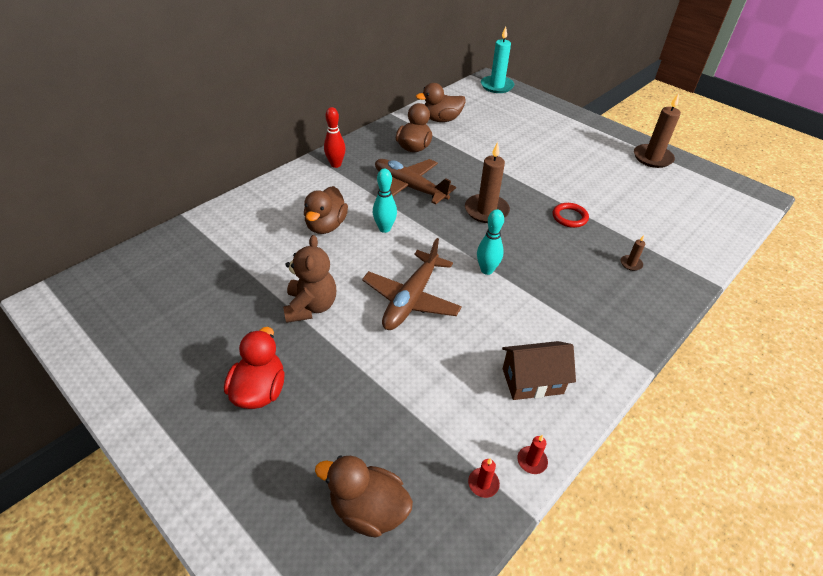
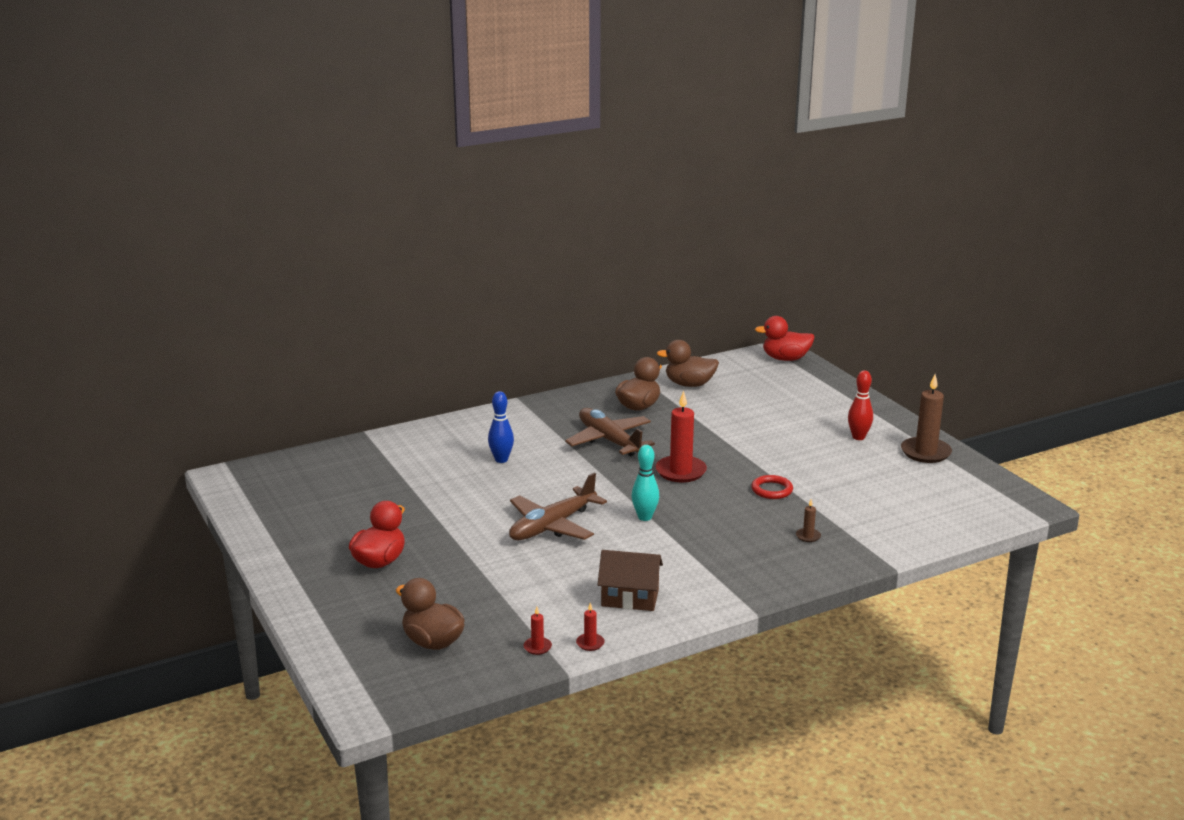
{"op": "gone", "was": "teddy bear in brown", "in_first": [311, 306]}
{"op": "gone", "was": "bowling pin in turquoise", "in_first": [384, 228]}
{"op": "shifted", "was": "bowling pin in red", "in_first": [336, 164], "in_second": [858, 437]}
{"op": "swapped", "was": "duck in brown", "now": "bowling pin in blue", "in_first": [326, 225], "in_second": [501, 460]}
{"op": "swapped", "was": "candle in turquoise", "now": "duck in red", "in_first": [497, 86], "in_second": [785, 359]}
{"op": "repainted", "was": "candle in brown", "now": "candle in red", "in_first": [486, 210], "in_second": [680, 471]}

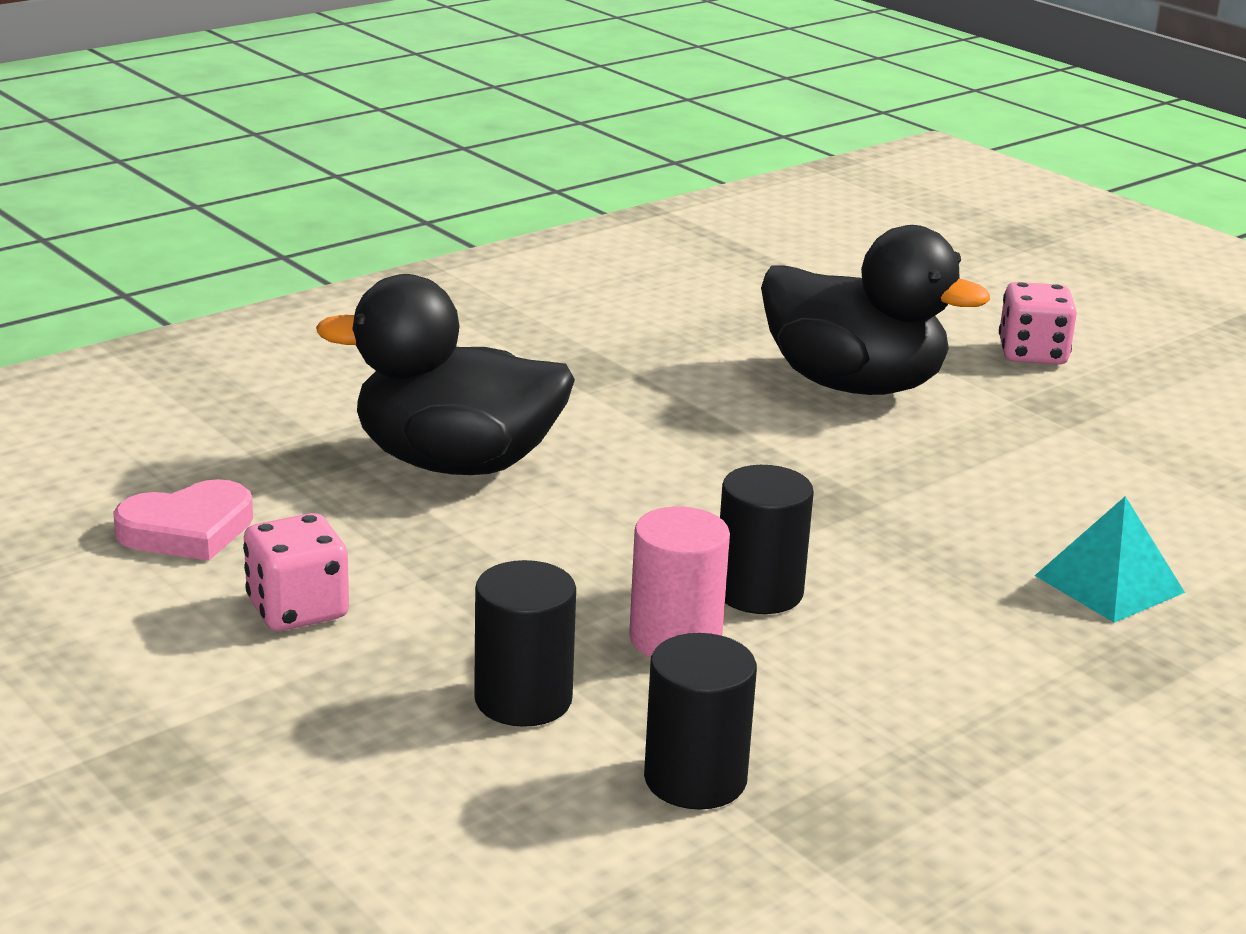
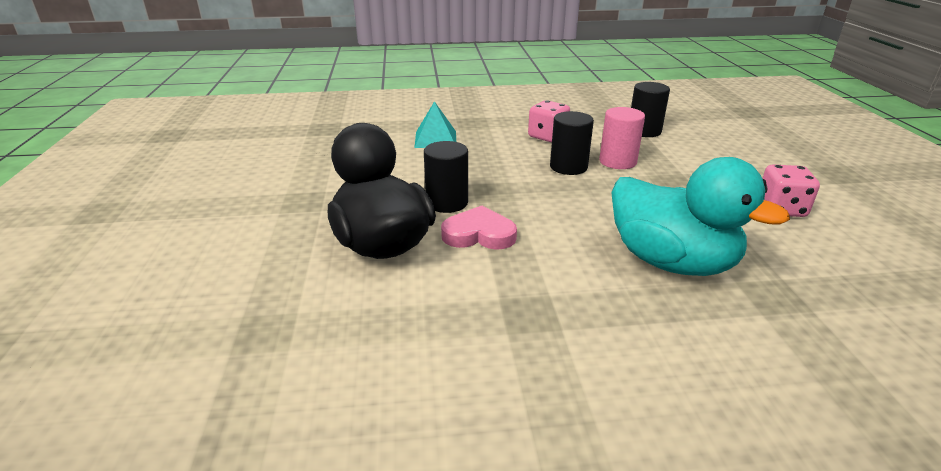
{"op": "shifted", "was": "heart in pink", "in_first": [188, 530], "in_second": [479, 234]}
{"op": "shifted", "was": "cylinder in black", "in_first": [523, 700], "in_second": [447, 202]}
{"op": "shifted", "was": "dice in pink", "in_first": [1032, 354], "in_second": [547, 136]}
{"op": "repainted", "was": "duck in black", "now": "duck in turquoise", "in_first": [456, 463], "in_second": [671, 262]}

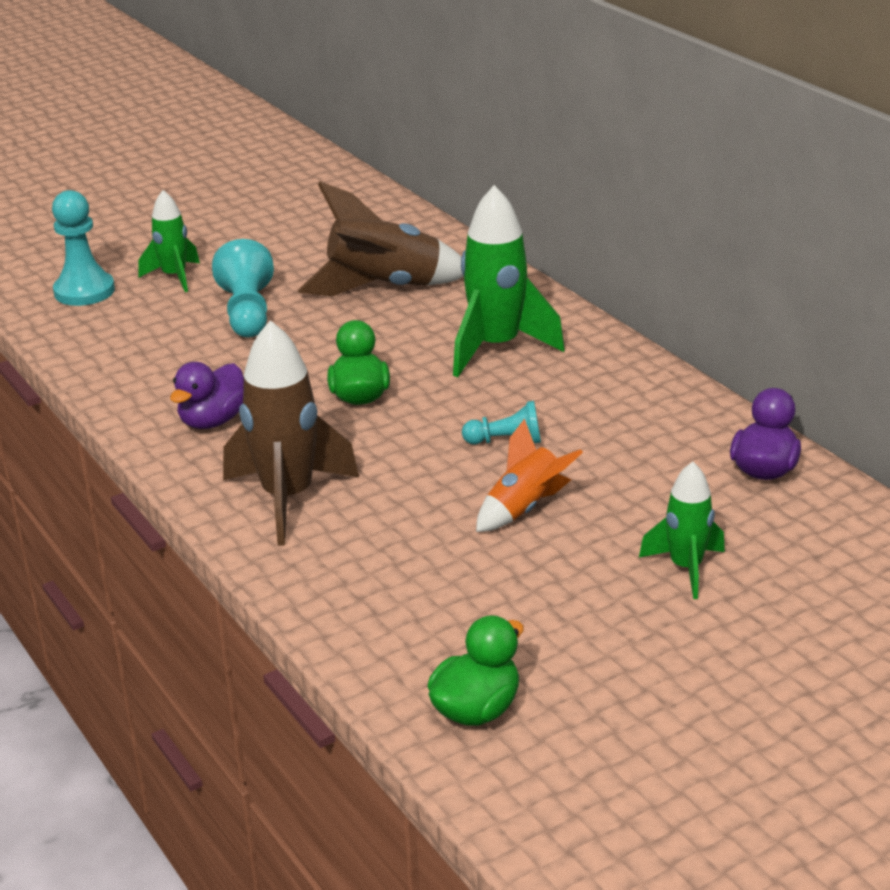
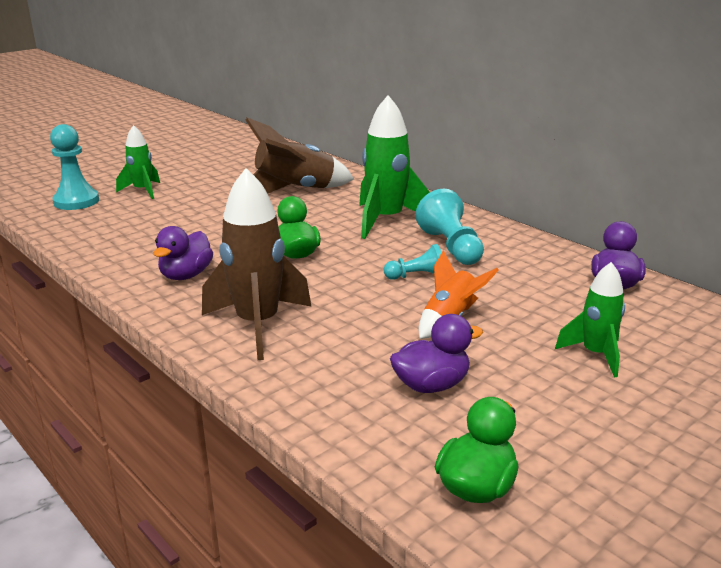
{"op": "new", "now": "duck in purple", "in_second": [431, 385]}
{"op": "shifted", "was": "pawn in turquoise", "in_first": [247, 312], "in_second": [451, 247]}

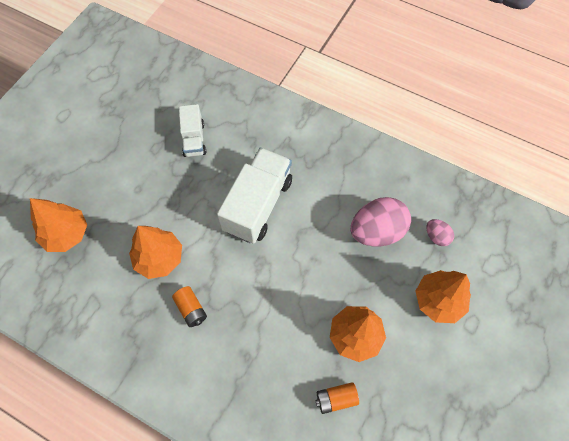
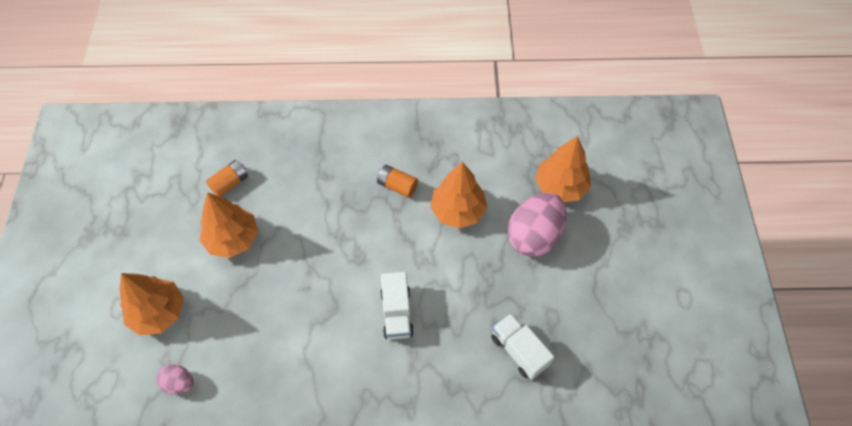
{"op": "shifted", "was": "egg in pink", "in_first": [377, 231], "in_second": [534, 236]}
{"op": "scaled", "was": "truck in white", "in_first": [257, 205], "in_second": [397, 313], "ratio": 0.56}

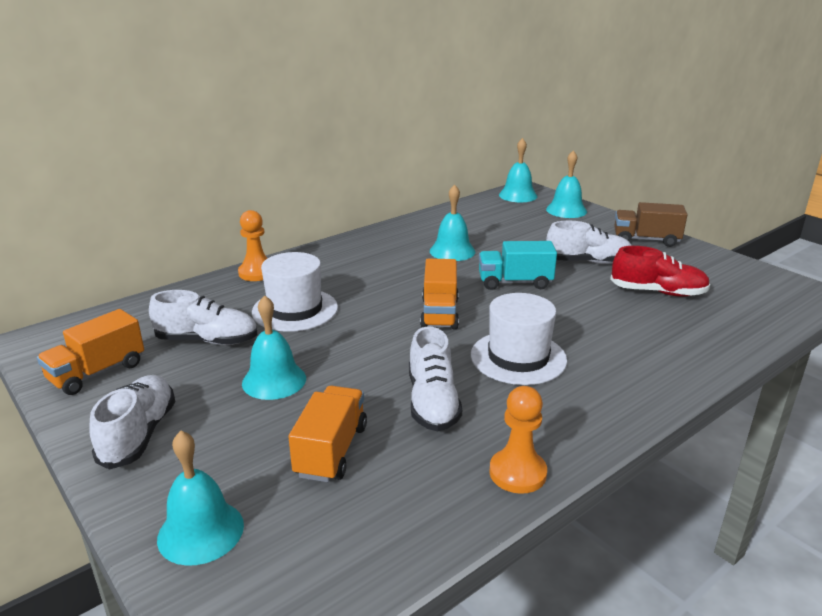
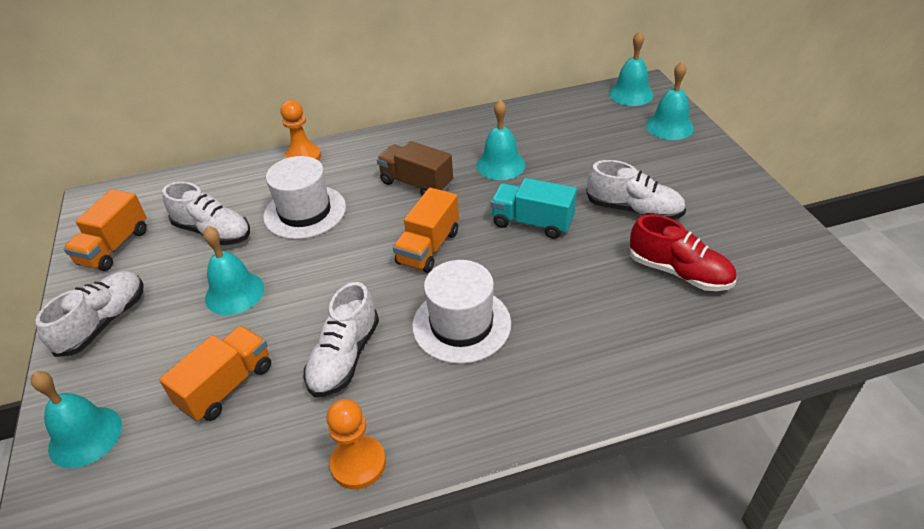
{"op": "shifted", "was": "truck in brown", "in_first": [646, 240], "in_second": [416, 184]}
{"op": "rotated", "was": "truck in orange", "in_first": [97, 372], "in_second": [114, 247], "clockwise": -45}

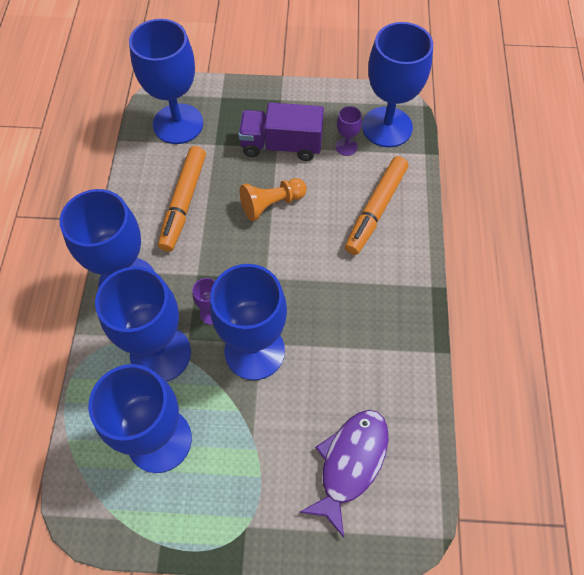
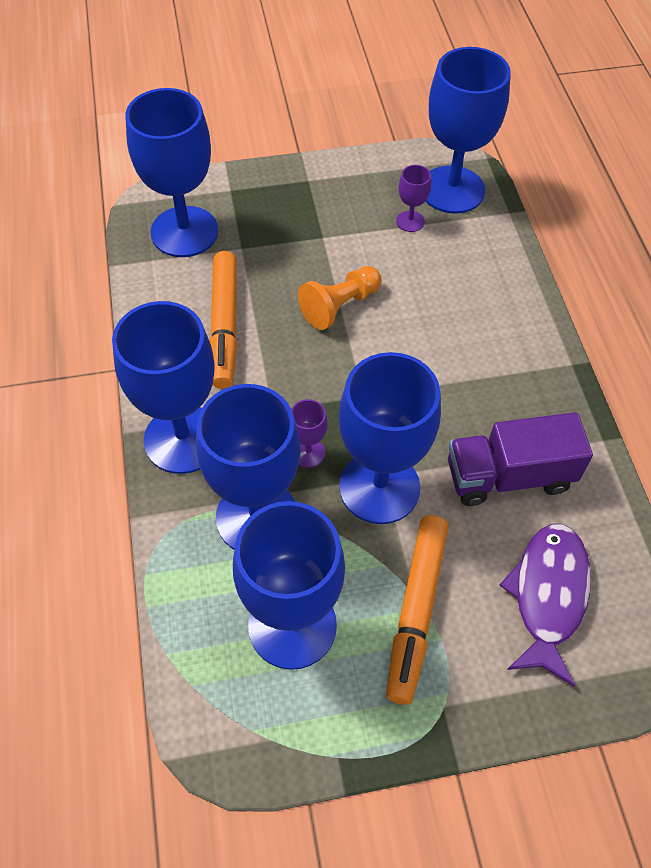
{"op": "shifted", "was": "truck in purple", "in_first": [281, 145], "in_second": [509, 476]}
{"op": "shifted", "was": "marker in orange", "in_first": [376, 209], "in_second": [416, 610]}

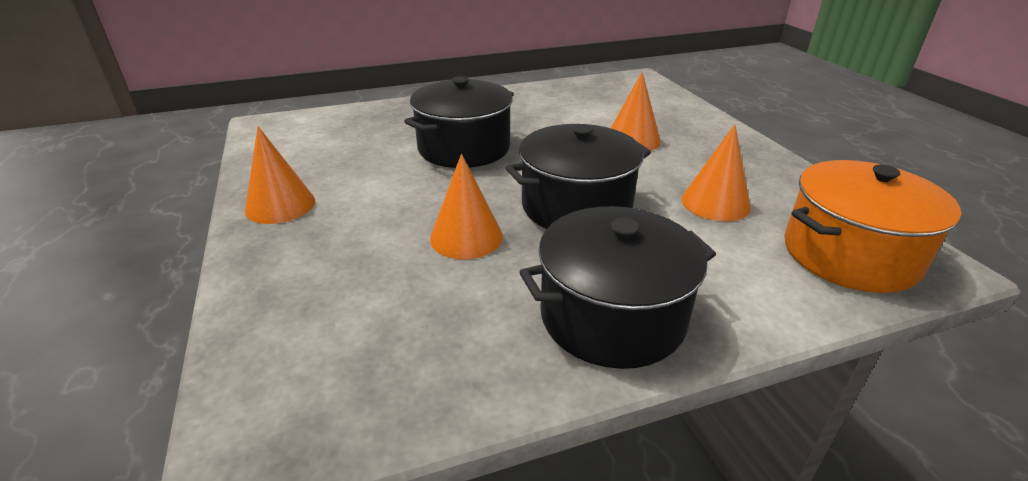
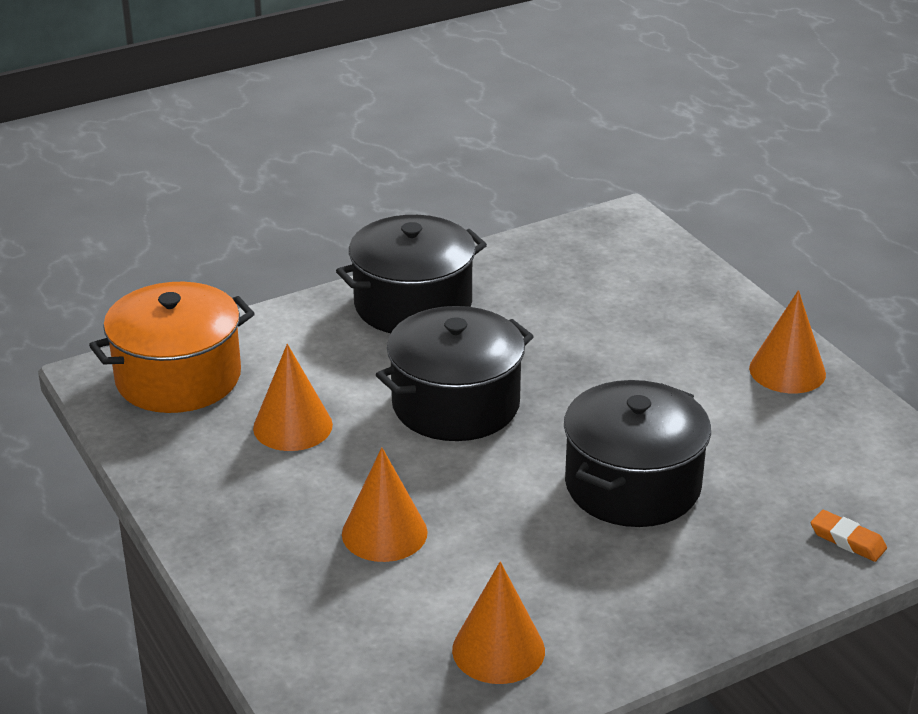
{"op": "new", "now": "eraser in orange", "in_second": [847, 540]}
{"op": "shifted", "was": "cone in orange", "in_first": [466, 237], "in_second": [498, 650]}

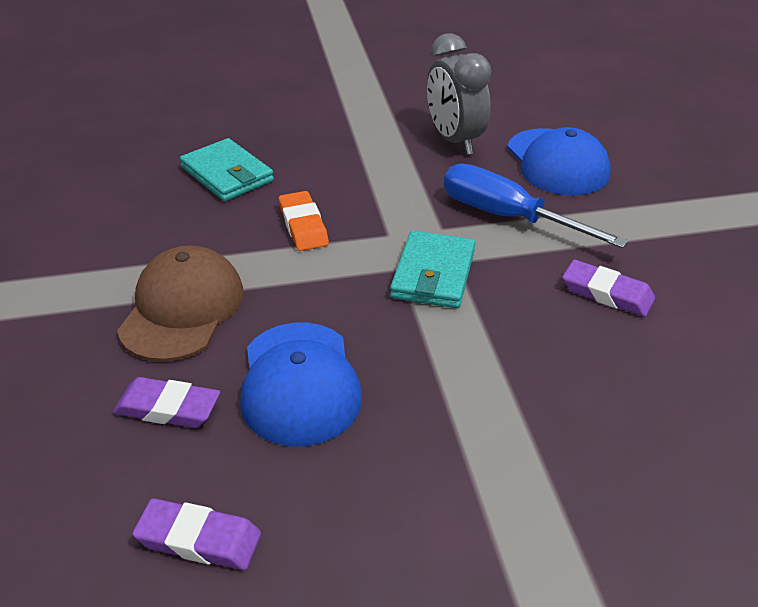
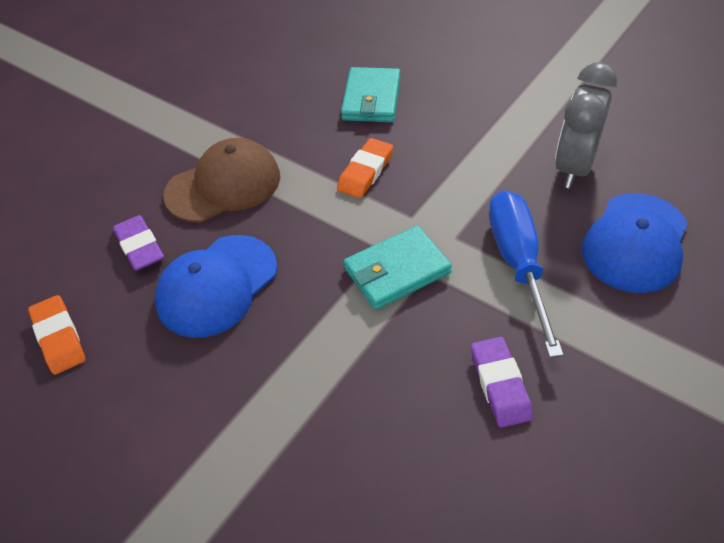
{"op": "repainted", "was": "eraser in purple", "now": "eraser in orange", "in_first": [199, 539], "in_second": [59, 337]}

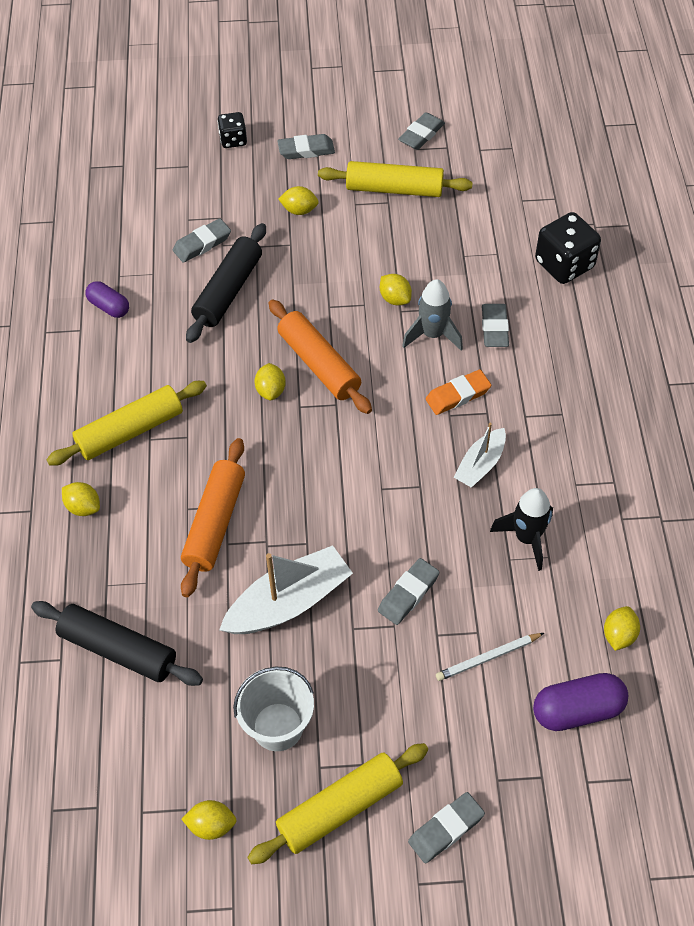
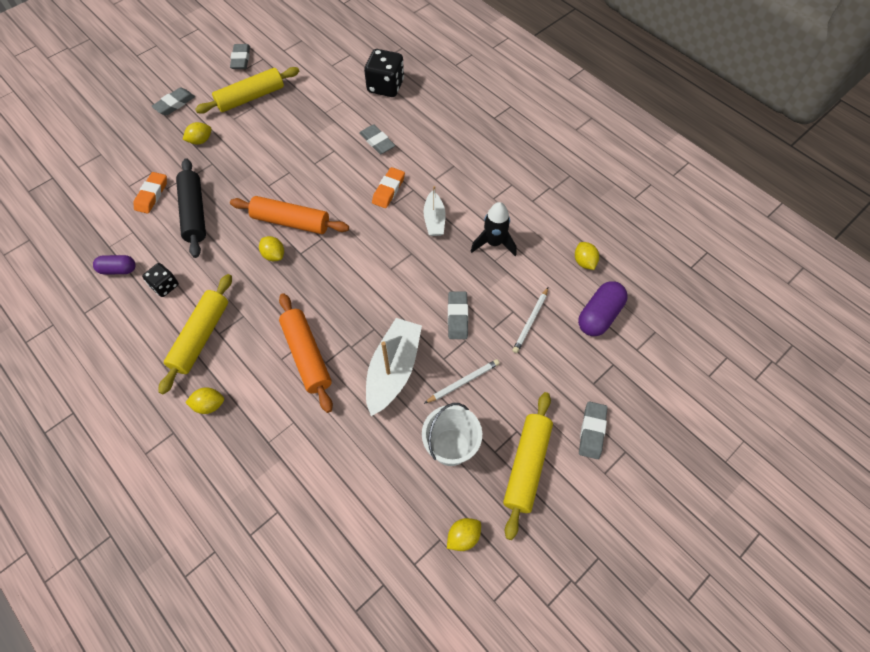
{"op": "gone", "was": "rolling pin in black", "in_first": [118, 649]}
{"op": "gone", "was": "lemon in yellow", "in_first": [395, 299]}
{"op": "gone", "was": "rocket in grey", "in_first": [433, 335]}
{"op": "new", "now": "pencil in white", "in_second": [463, 382]}
{"op": "shifted", "was": "dice in black", "in_first": [233, 140], "in_second": [165, 286]}
{"op": "repainted", "was": "eraser in grey", "now": "eraser in orange", "in_first": [202, 244], "in_second": [152, 195]}

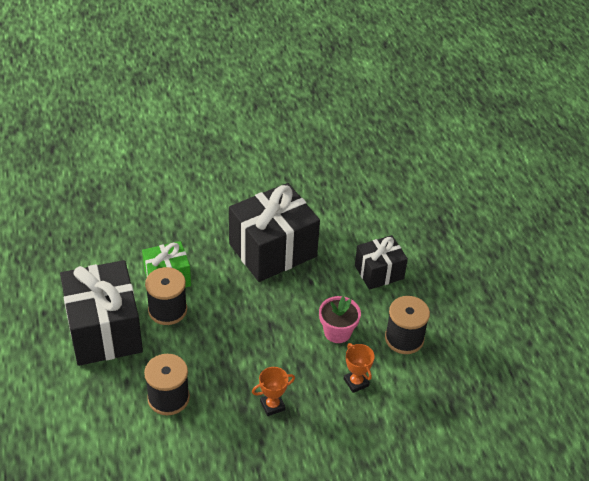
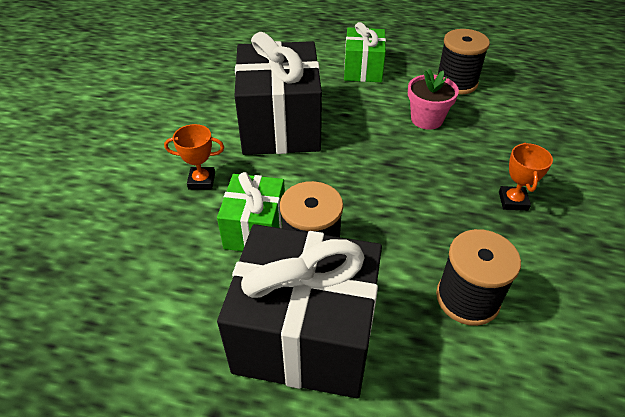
{"op": "shifted", "was": "trophy in orange", "in_first": [356, 382], "in_second": [201, 181]}
{"op": "repainted", "was": "gift in black", "now": "gift in green", "in_first": [379, 272], "in_second": [363, 69]}

